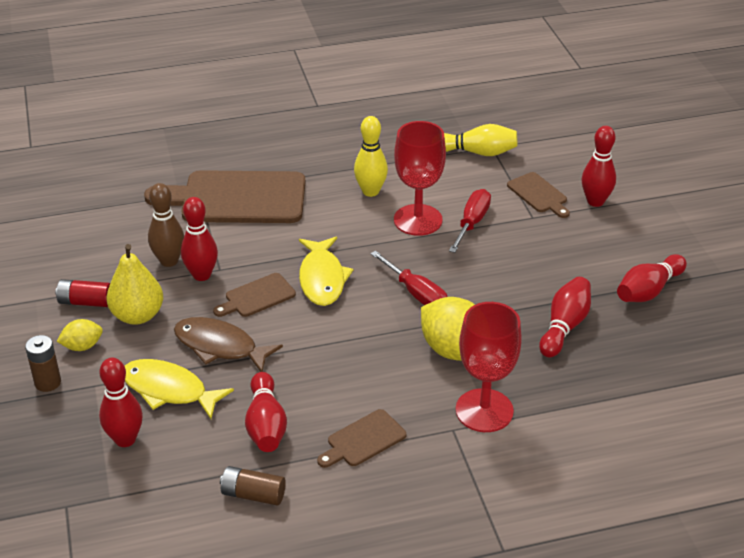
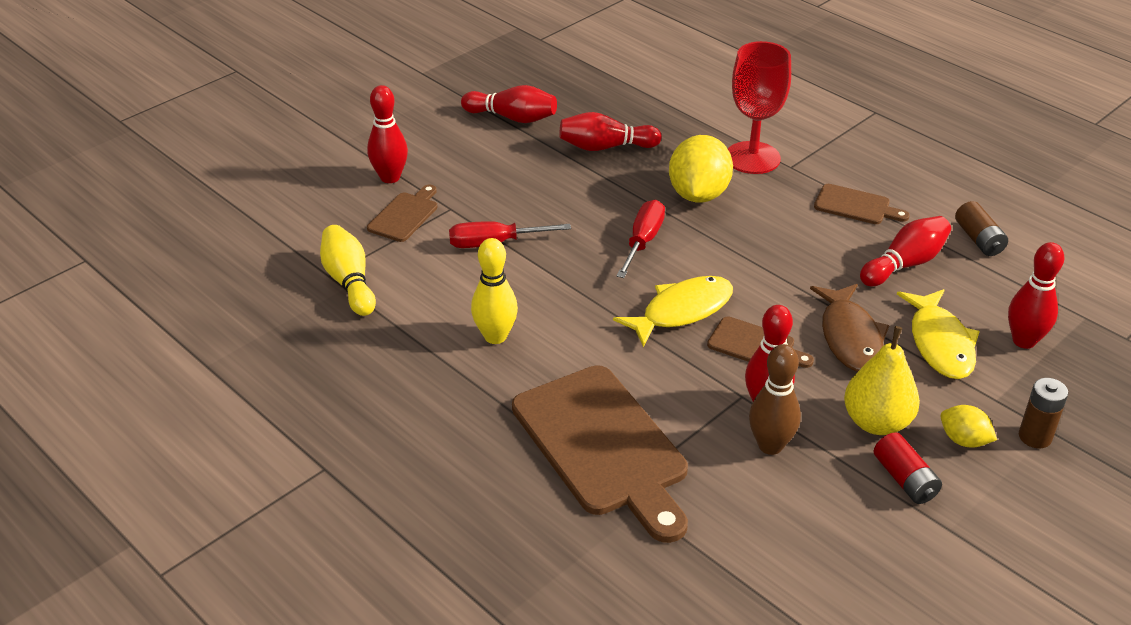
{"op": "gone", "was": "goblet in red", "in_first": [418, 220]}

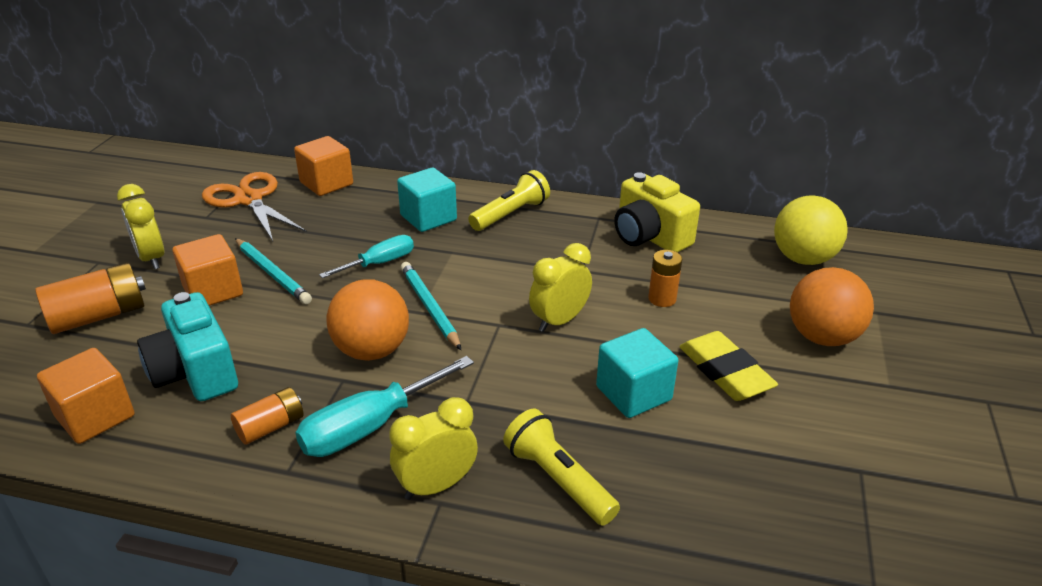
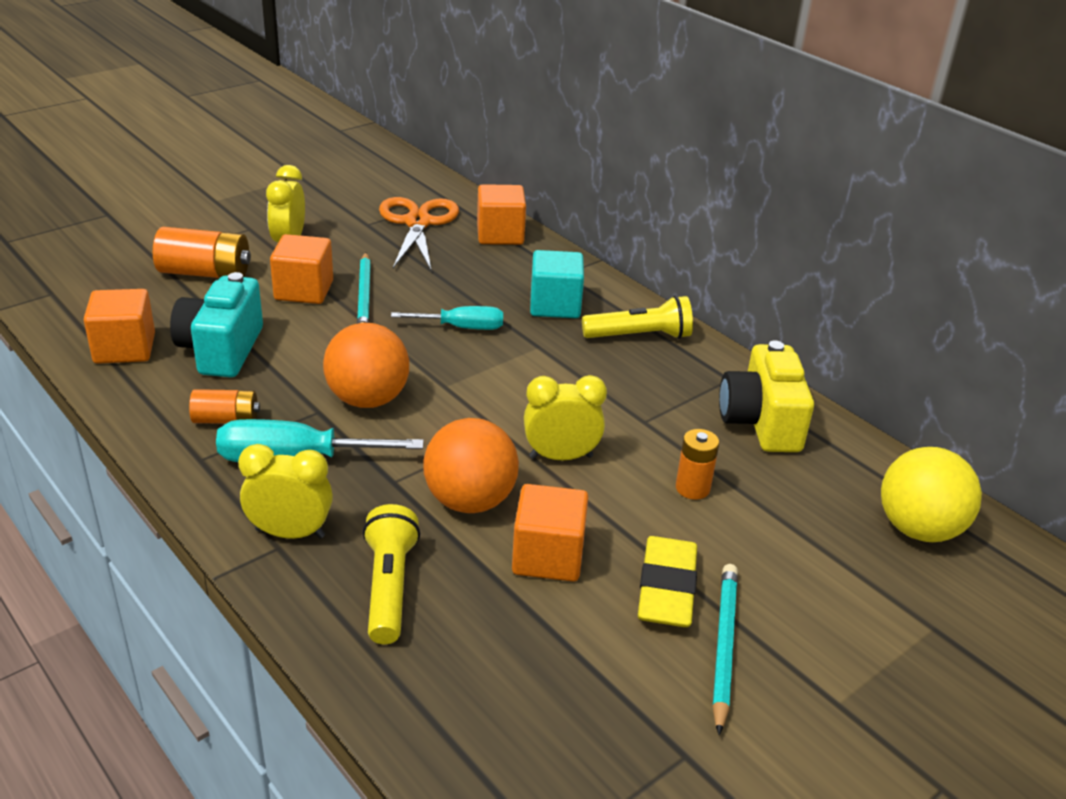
{"op": "shifted", "was": "pencil in turquoise", "in_first": [429, 307], "in_second": [723, 646]}
{"op": "shifted", "was": "ball in orange", "in_first": [822, 337], "in_second": [470, 501]}
{"op": "repainted", "was": "cube in turquoise", "now": "cube in orange", "in_first": [633, 393], "in_second": [548, 556]}

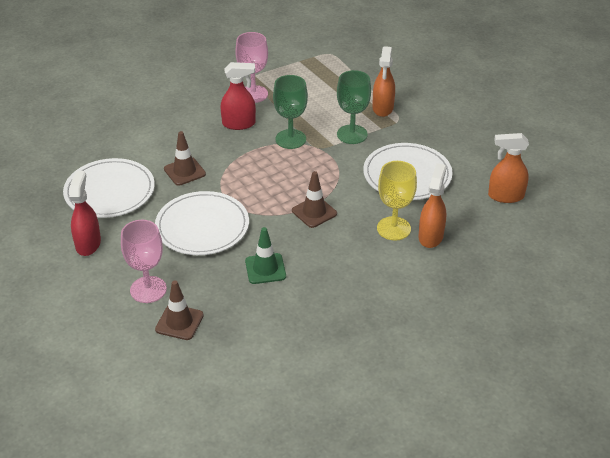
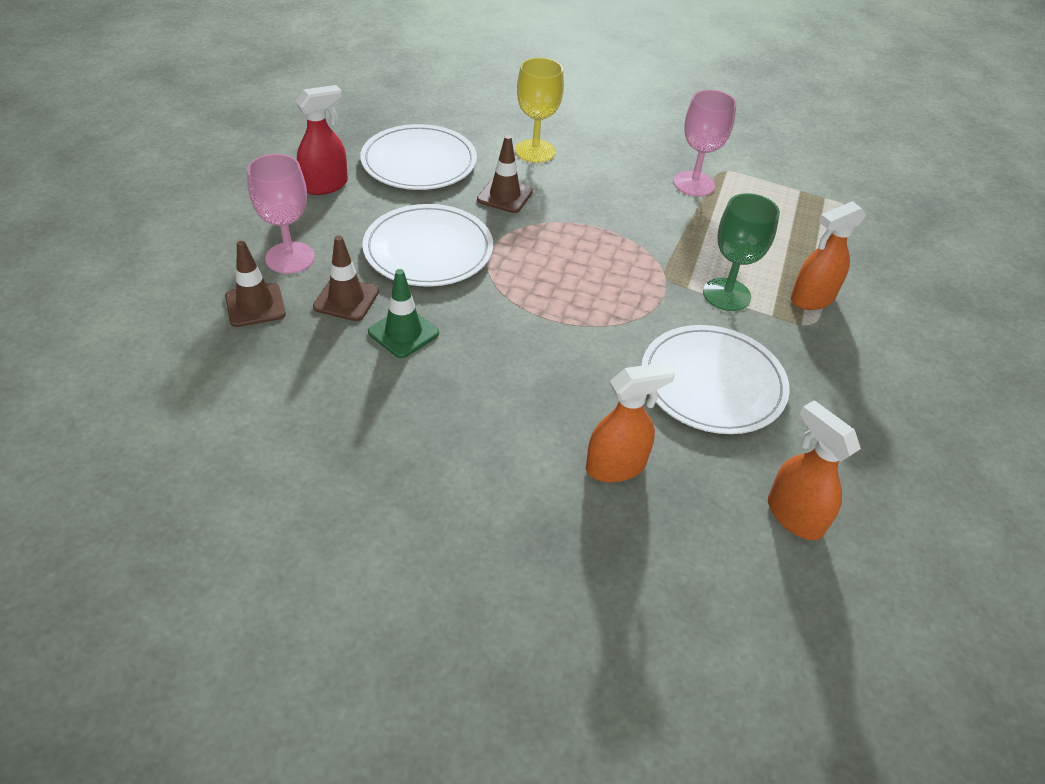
{"op": "gone", "was": "spray bottle in red", "in_first": [239, 124]}
{"op": "gone", "was": "goblet in green", "in_first": [290, 139]}
{"op": "shifted", "was": "traffic cone in brown", "in_first": [314, 212], "in_second": [346, 299]}
{"op": "shifted", "was": "goblet in yellow", "in_first": [393, 228], "in_second": [535, 151]}

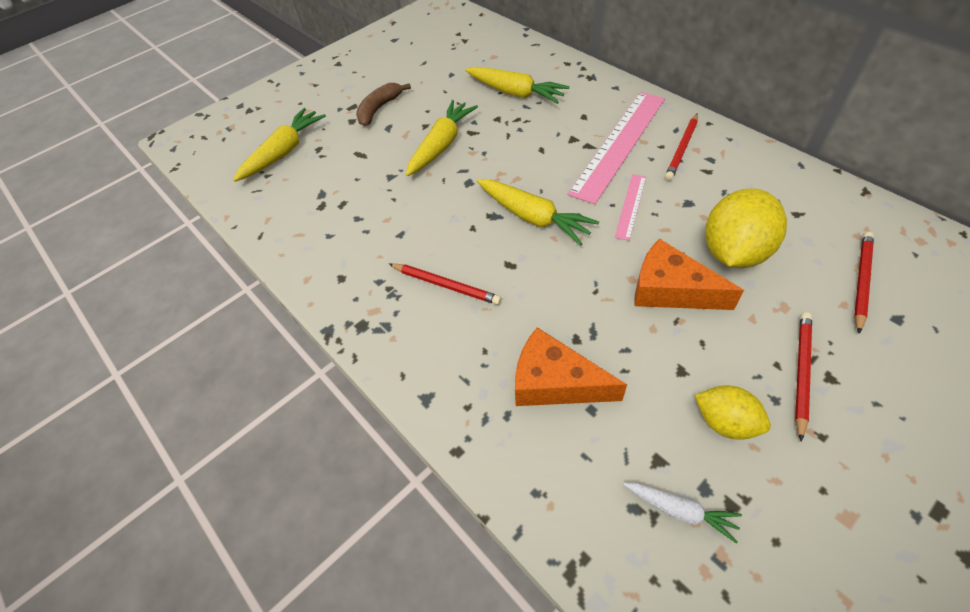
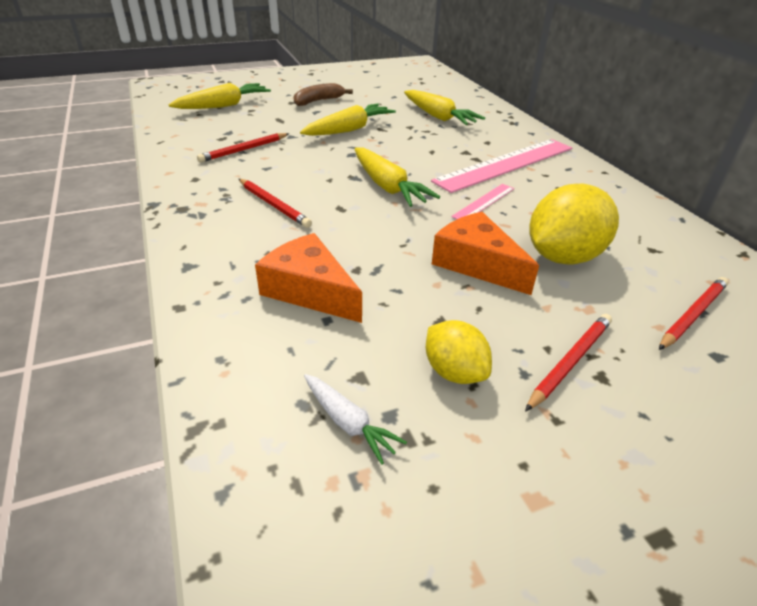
{"op": "shifted", "was": "pencil in red", "in_first": [682, 149], "in_second": [244, 150]}

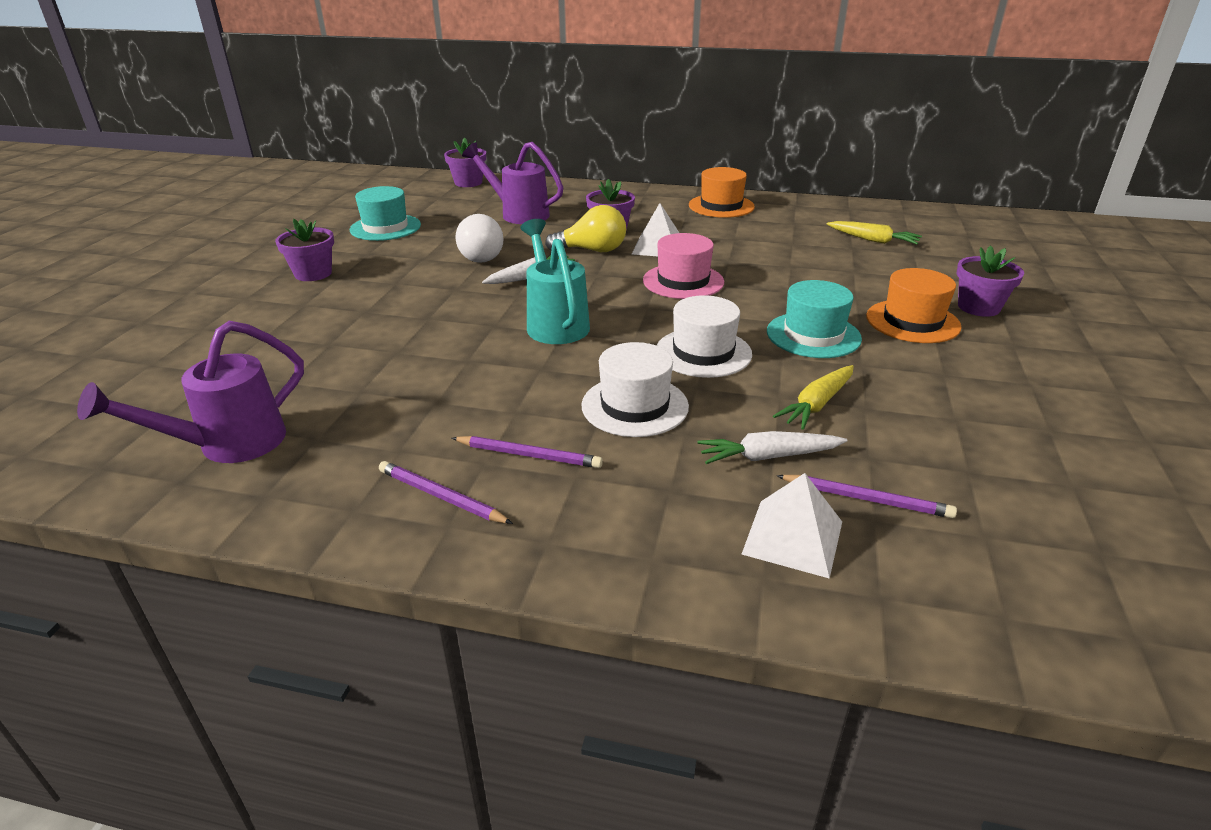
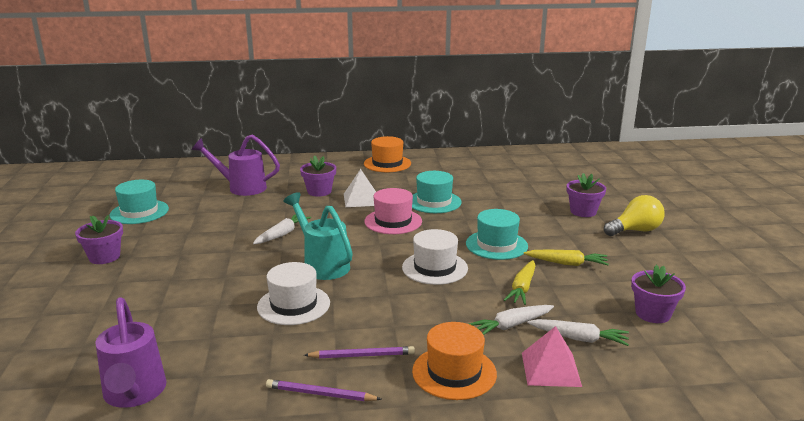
{"op": "gone", "was": "light bulb in white", "in_first": [484, 256]}
{"op": "new", "now": "hat in turquoise", "in_second": [434, 202]}
{"op": "shifted", "was": "flower pot in purple", "in_first": [468, 183], "in_second": [652, 314]}
{"op": "shifted", "was": "light bulb in yellow", "in_first": [592, 250], "in_second": [635, 231]}
{"op": "shifted", "was": "hat in white", "in_first": [635, 406], "in_second": [293, 305]}
{"op": "shifted", "was": "carrot in yellow", "in_first": [873, 240], "in_second": [567, 263]}
{"op": "shifted", "was": "hat in orange", "in_first": [912, 321], "in_second": [454, 372]}
{"op": "swapped", "was": "pencil in purple", "now": "carrot in white", "in_first": [866, 499], "in_second": [579, 338]}
{"op": "repainted", "was": "pyramid in white", "now": "pyramid in pink", "in_first": [792, 537], "in_second": [550, 369]}
{"op": "rotated", "was": "watering can in purple", "in_first": [227, 445], "in_second": [134, 395], "clockwise": -45}

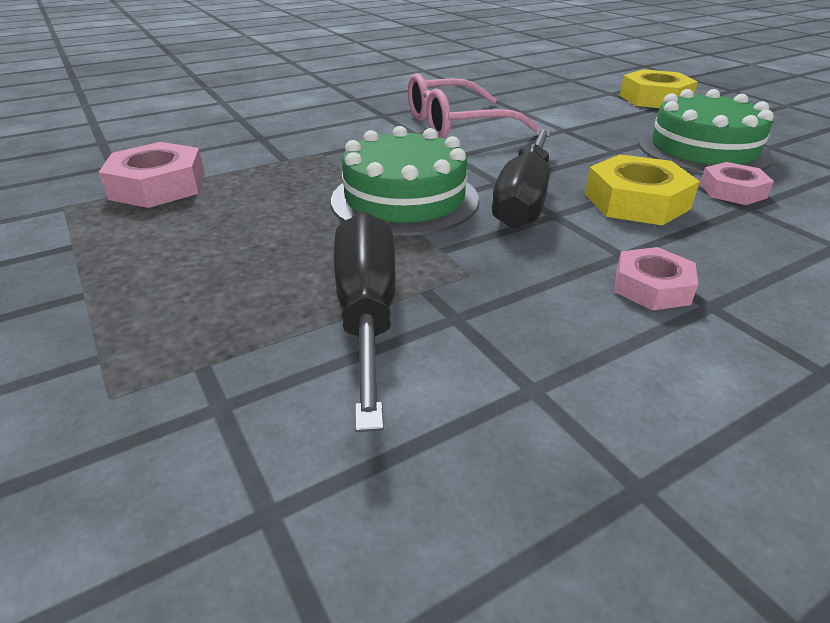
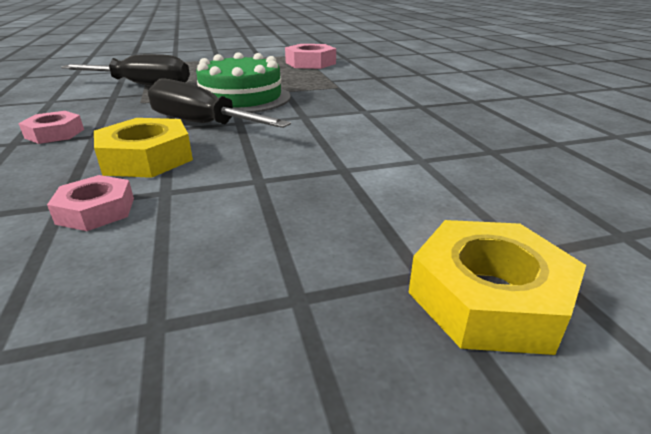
{"op": "gone", "was": "glasses in pink", "in_first": [457, 125]}
{"op": "gone", "was": "cake in green", "in_first": [703, 150]}

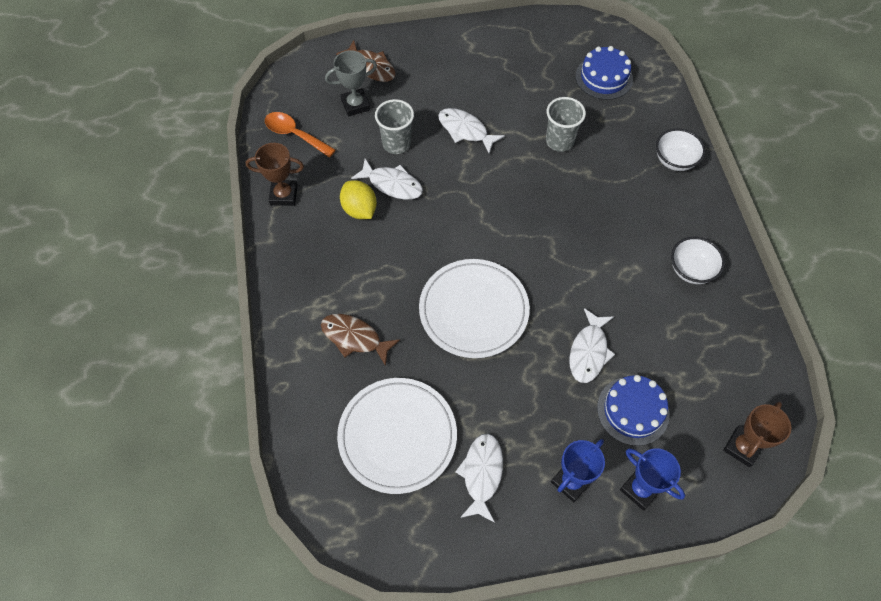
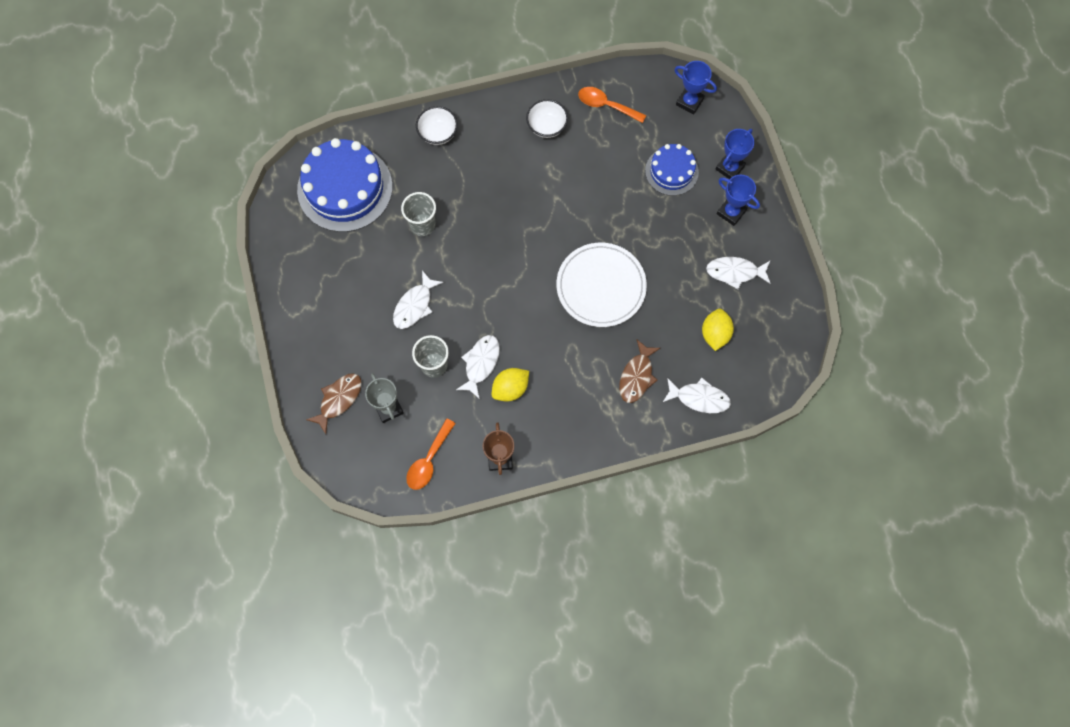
{"op": "new", "now": "spoon in orange", "in_second": [606, 105]}
{"op": "shifted", "was": "fish in white", "in_first": [589, 351], "in_second": [699, 398]}
{"op": "swapped", "was": "plate in white", "now": "lemon in yellow", "in_first": [397, 436], "in_second": [715, 334]}
{"op": "repainted", "was": "trophy in brown", "now": "trophy in blue", "in_first": [742, 447], "in_second": [689, 102]}
{"op": "scaled", "was": "cake in blue", "in_first": [604, 77], "in_second": [345, 188], "ratio": 1.77}

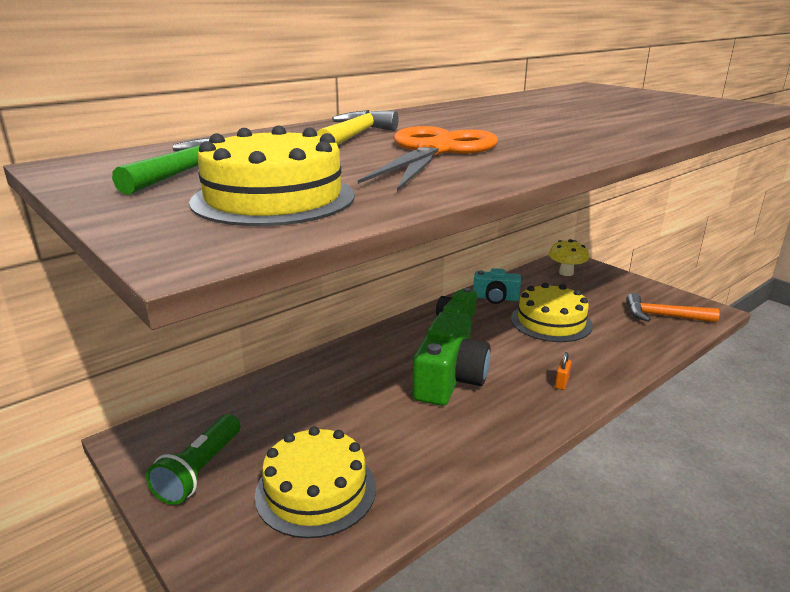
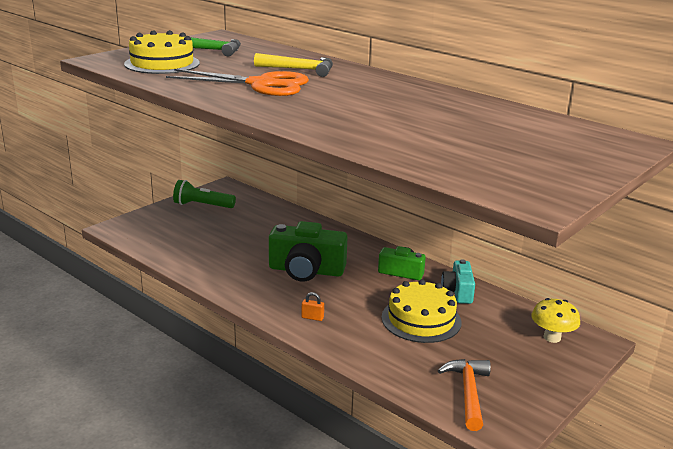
{"op": "gone", "was": "cake in yellow", "in_first": [316, 490]}

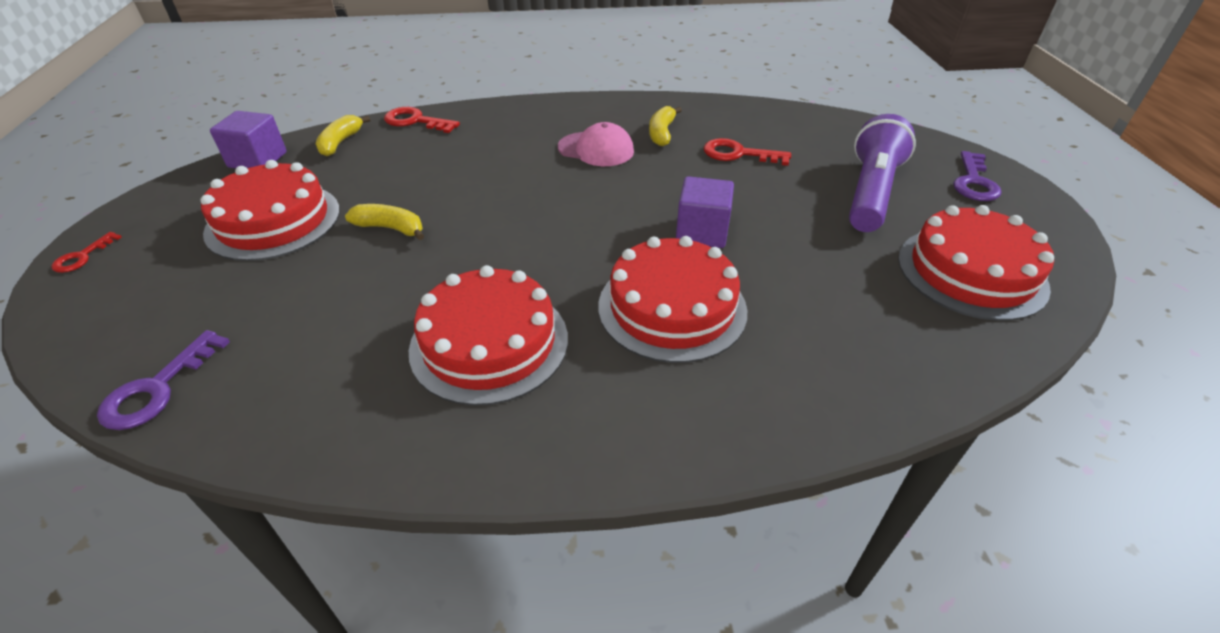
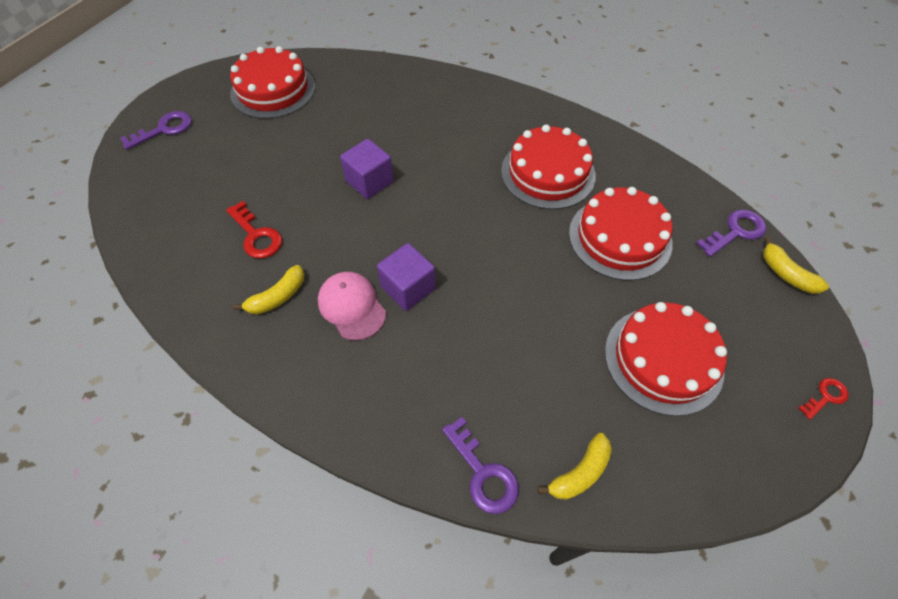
{"op": "gone", "was": "flashlight in purple", "in_first": [870, 192]}
{"op": "shifted", "was": "cube in purple", "in_first": [258, 160], "in_second": [408, 288]}
{"op": "shifted", "was": "banana in yellow", "in_first": [391, 228], "in_second": [786, 274]}
{"op": "shifted", "was": "cake in red", "in_first": [672, 307], "in_second": [620, 238]}
{"op": "repainted", "was": "key in red", "now": "key in purple", "in_first": [415, 121], "in_second": [483, 473]}

